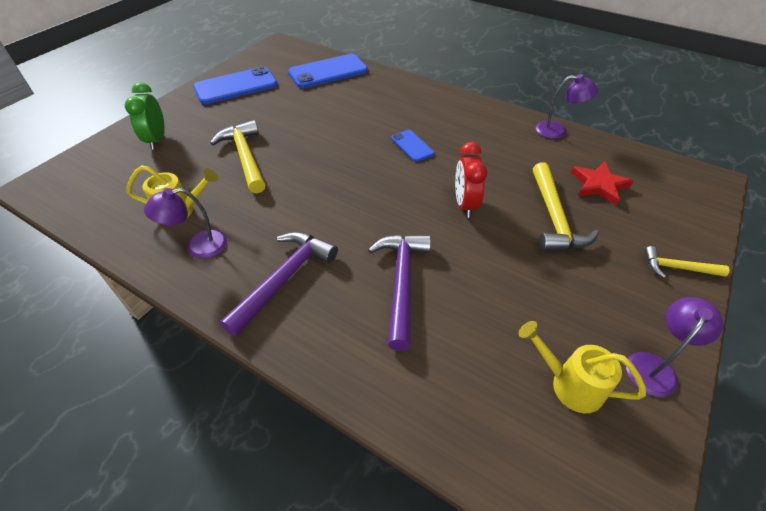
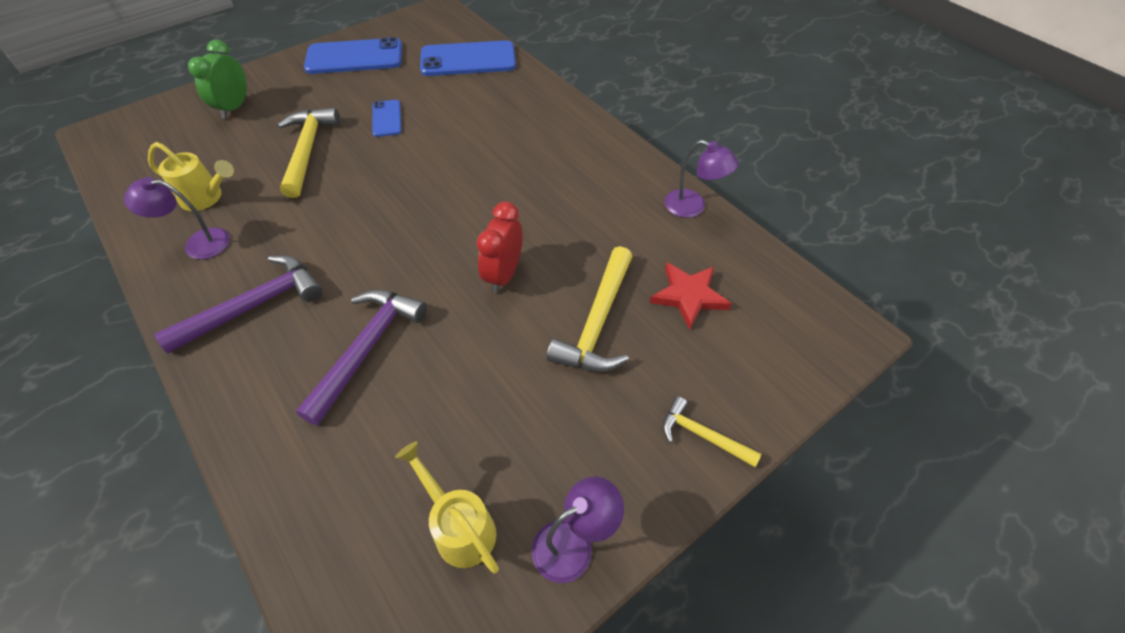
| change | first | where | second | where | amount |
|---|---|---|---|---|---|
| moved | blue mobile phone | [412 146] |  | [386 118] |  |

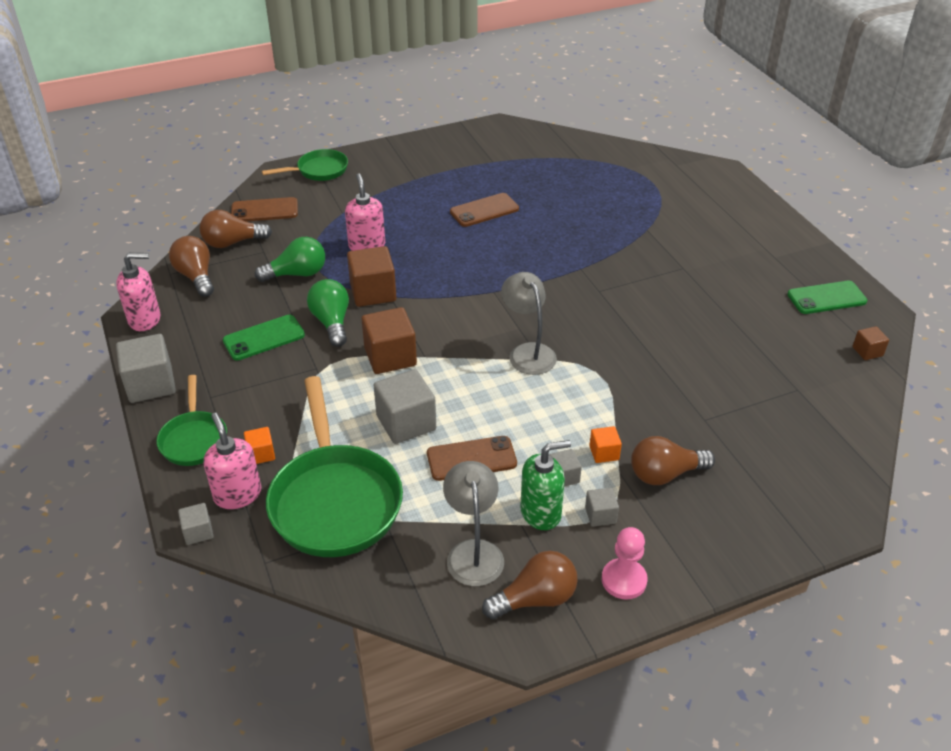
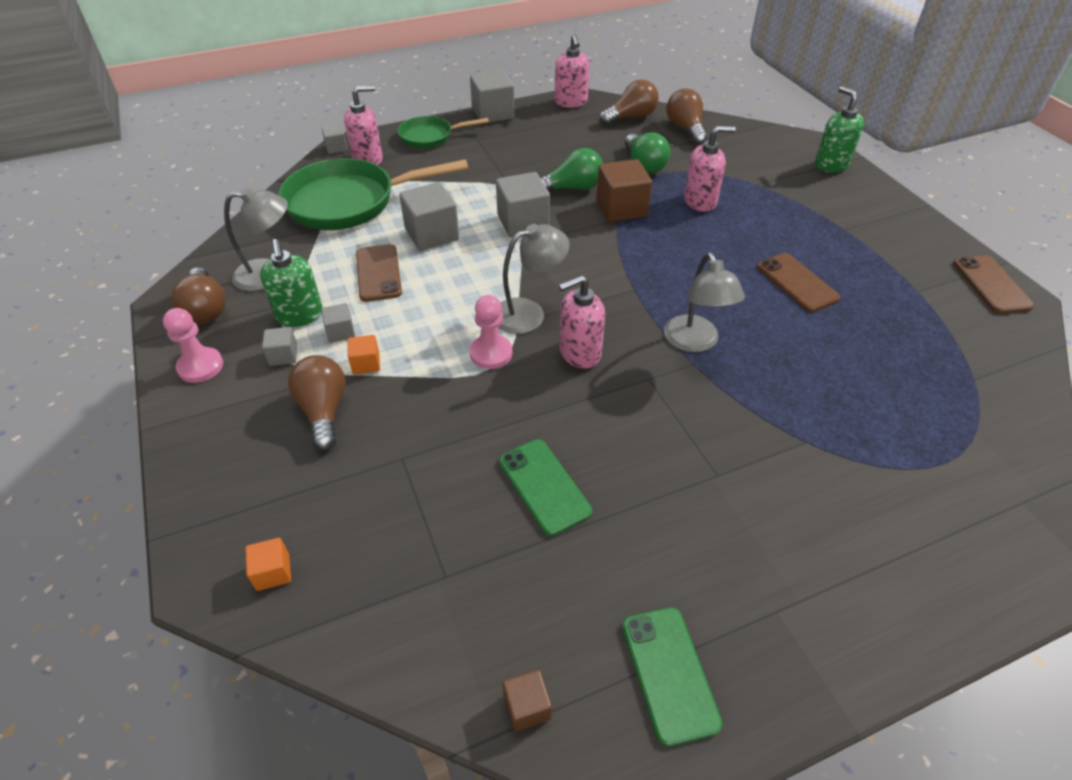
| change | first | where | second | where | amount |
|---|---|---|---|---|---|
| replaced | leaf-green frying pan | [319 170] | leaf-green pump bottle | [830 165] |  |
| moved | dark brown mobile phone | [264 210] |  | [991 284] |  |
| recoloured | dark brown block | [390 357] | ash-grey block | [523 223] |  |
| moved | leaf-green mobile phone | [264 338] |  | [544 486] |  |
| moved | bright orange block | [261 454] |  | [273 572] |  |
| added |  |  | ash-grey desk lamp | [695 342] |  |
| added |  |  | rosy pump bottle | [579 353] |  |
| added |  |  | rosy game pawn | [491 353] |  |

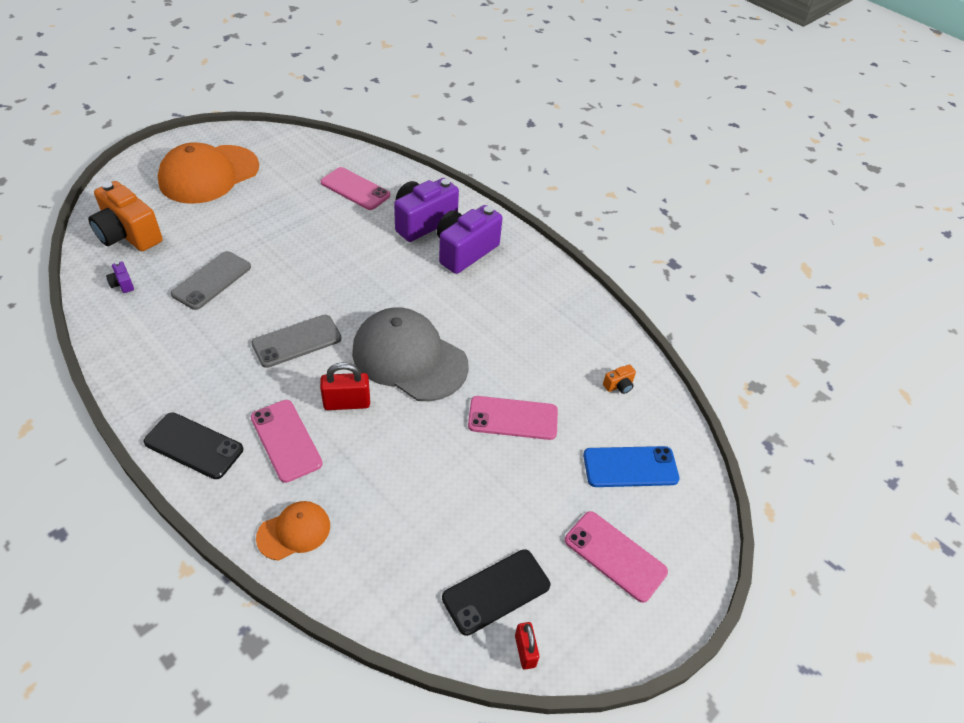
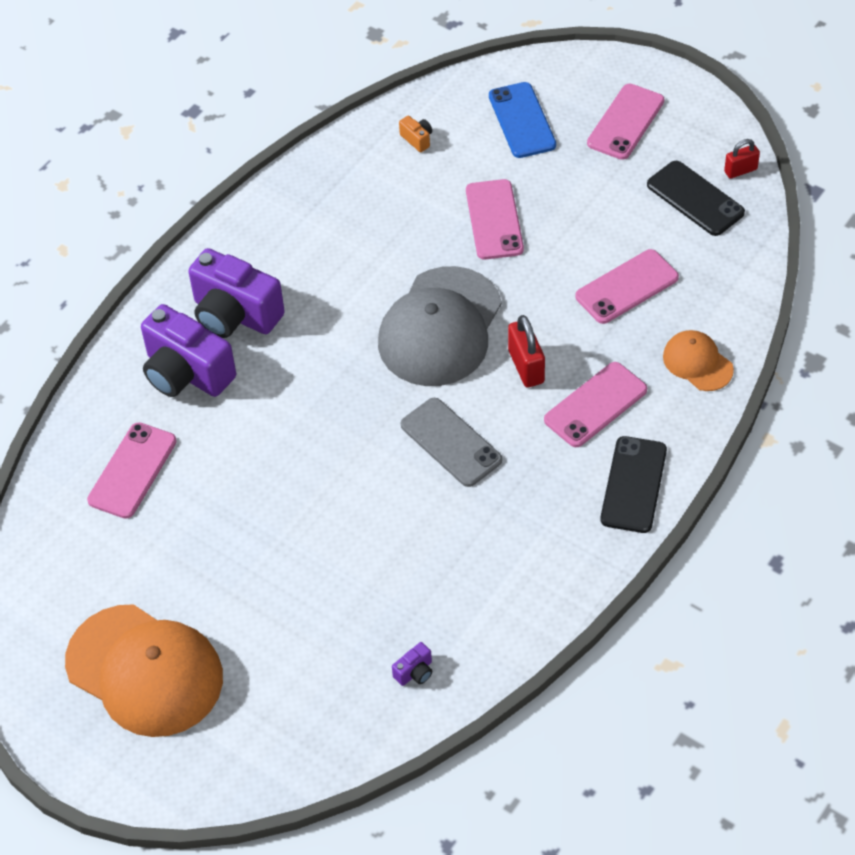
| change | first | where | second | where | amount |
|---|---|---|---|---|---|
| removed | bright orange camera | [128 235] |  |  |  |
| removed | ash-grey mobile phone | [212 280] |  |  |  |
| added |  |  | rosy mobile phone | [627 287] |  |

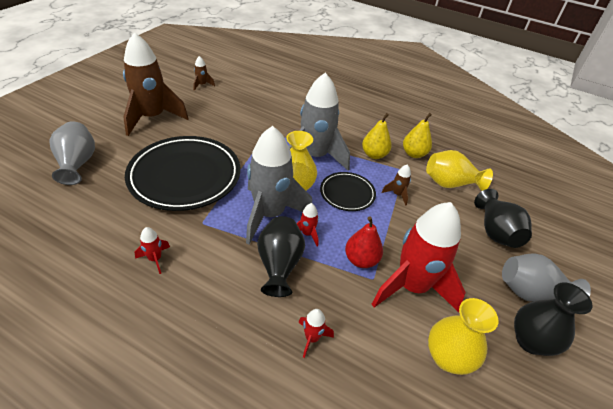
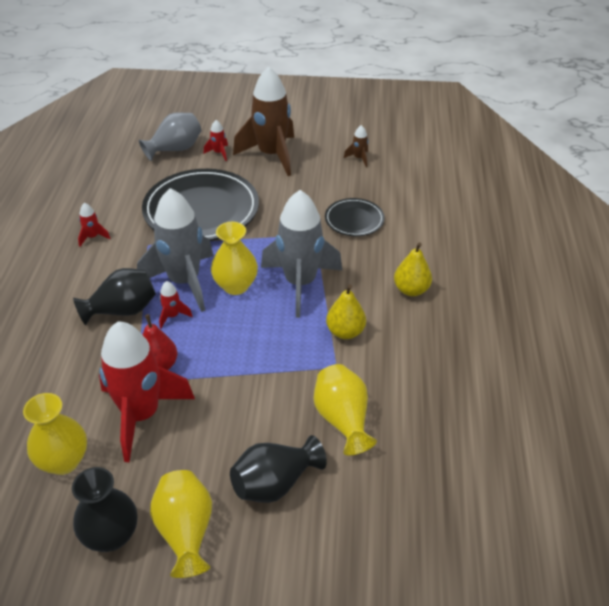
| change | first | where | second | where | amount |
|---|---|---|---|---|---|
| moved | bright yellow pear fruit | [414 154] |  | [411 290] |  |
| removed | dark brown spaceship | [397 194] |  |  |  |
| moved | jet-black flat dish | [347 193] |  | [354 220] |  |
| recoloured | ash-grey tall vase | [531 292] | bright yellow tall vase | [185 532] |  |
| moved | scarlet spaceship | [312 338] |  | [219 153] |  |

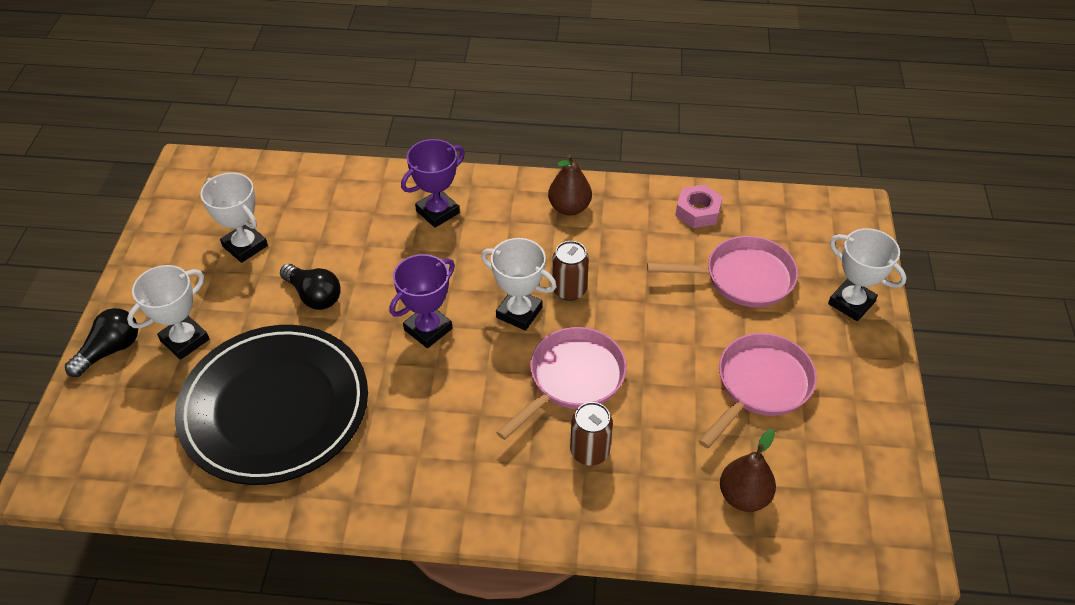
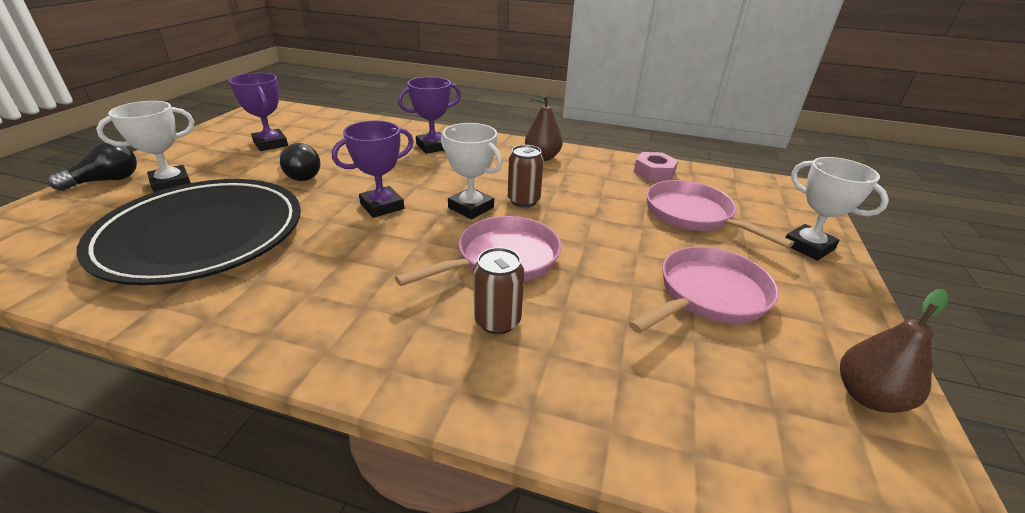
| change | first | where | second | where | amount |
|---|---|---|---|---|---|
| recoloured | snow-white award cup | [245 246] | purple award cup | [270 144] |  |
| turned | rosy frying pan | [743 278] |  | [693 215] | 135 degrees counterclockwise |
| moved | dark brown pear fruit | [744 496] |  | [868 396] |  |

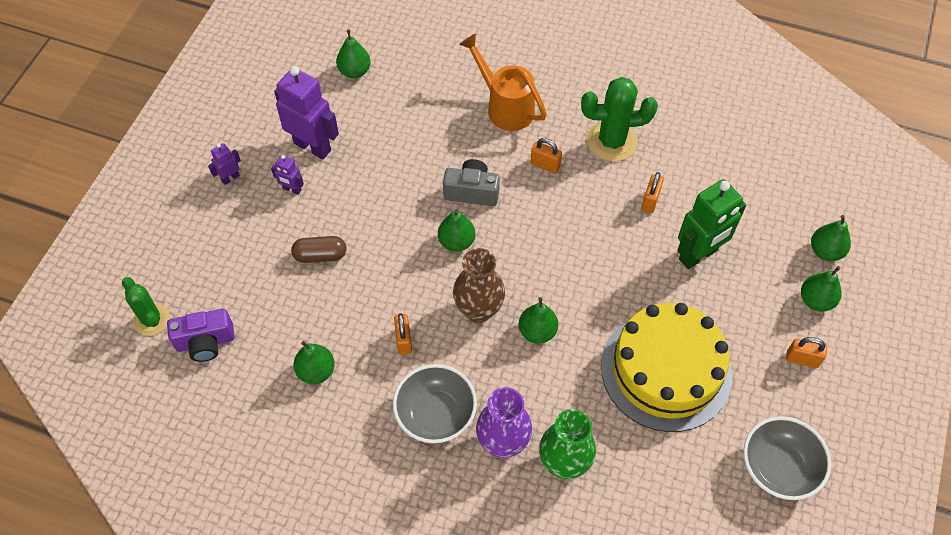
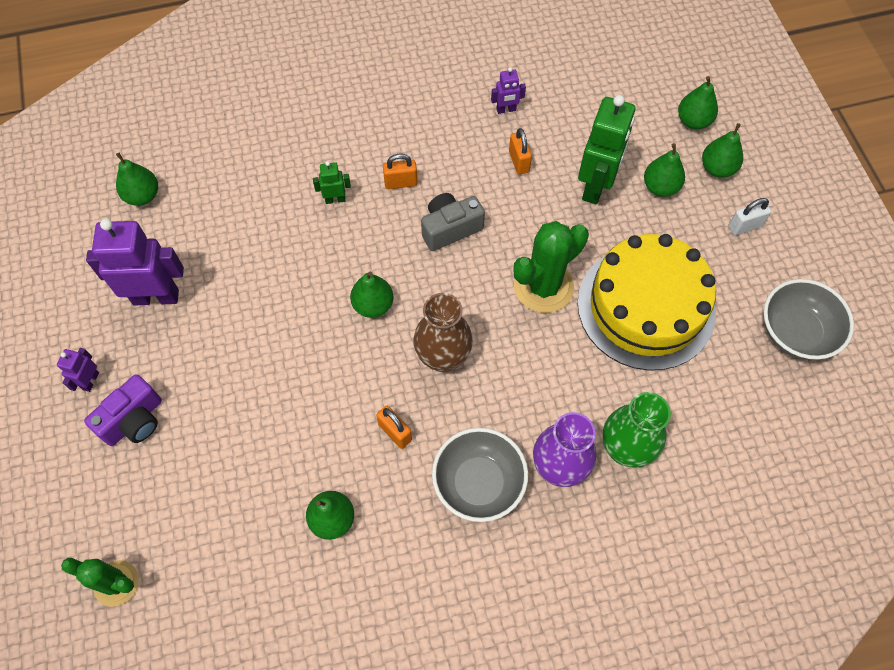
| change | first | where | second | where | amount |
|---|---|---|---|---|---|
| removed | bright orange watering pot | [505 107] |  |  |  |
| moved | leaf-green saguaro cactus | [612 141] |  | [543 287] |  |
| moved | purple robot | [292 189] |  | [506 110] |  |
| moved | ash-grey camera | [472 191] |  | [450 228] |  |
| removed | dark brown capsule | [320 255] |  |  |  |
| moved | leaf-green pear fruit | [537 331] |  | [660 187] |  |
| moved | purple camera | [205 342] |  | [134 420] |  |
| recoloured | bright orange small lock | [802 359] | snow-white small lock | [744 226] |  |
| added |  |  | leaf-green robot | [335 199] |  |

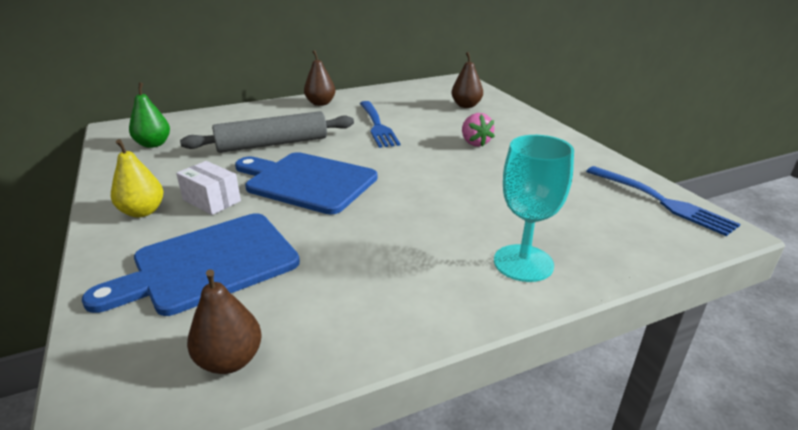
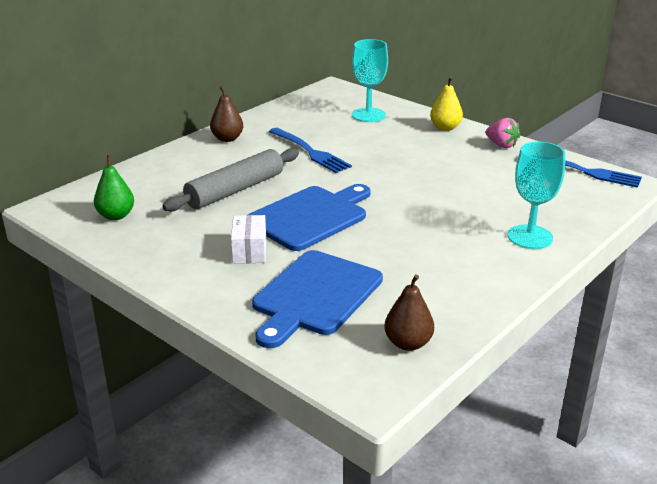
| change | first | where | second | where | amount |
|---|---|---|---|---|---|
| replaced | dark brown pear fruit | [466 105] | turquoise chalice | [368 115] |  |
| moved | rosy berry | [475 143] |  | [501 145] |  |
| moved | bright yellow pear fruit | [142 212] |  | [445 128] |  |
| turned | blue chopping board | [307 181] |  | [310 216] | 135 degrees clockwise |
| turned | snow-white parcel | [212 200] |  | [249 251] | 75 degrees clockwise |

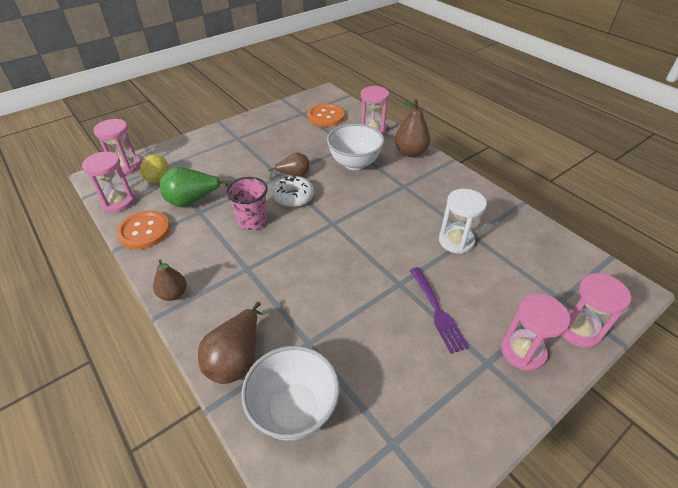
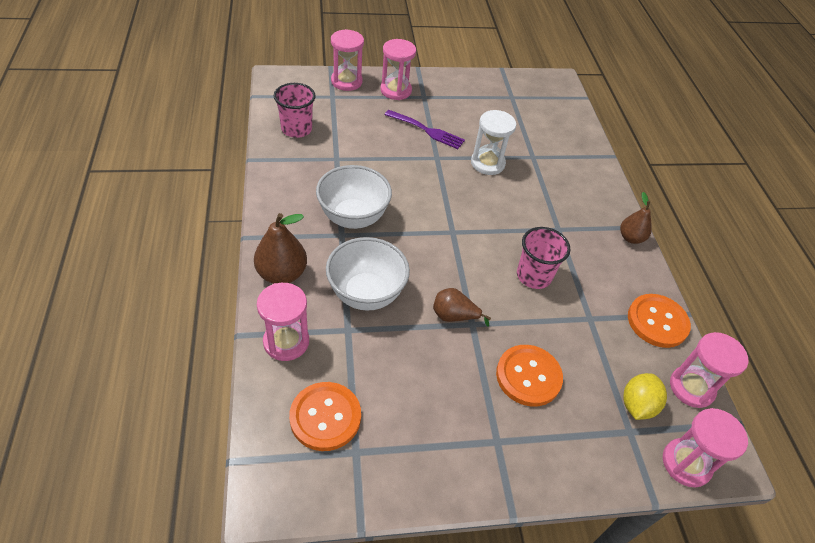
| change | first | where | second | where | amount |
|---|---|---|---|---|---|
| removed | leaf-green pear fruit | [193 201] |  |  |  |
| removed | snow-white doughnut | [293 197] |  |  |  |
| moved | snow-white hourglass | [456 241] |  | [487 163] |  |
| turned | purple dinner fork | [437 311] |  | [427 130] | 105 degrees clockwise |
| removed | dark brown pear fruit | [236 358] |  |  |  |
| moved | snow-white deep dish | [294 410] |  | [353 217] |  |
| added |  |  | rosy tumbler | [296 129] |  |
| added |  |  | bright orange sewing button | [528 376] |  |

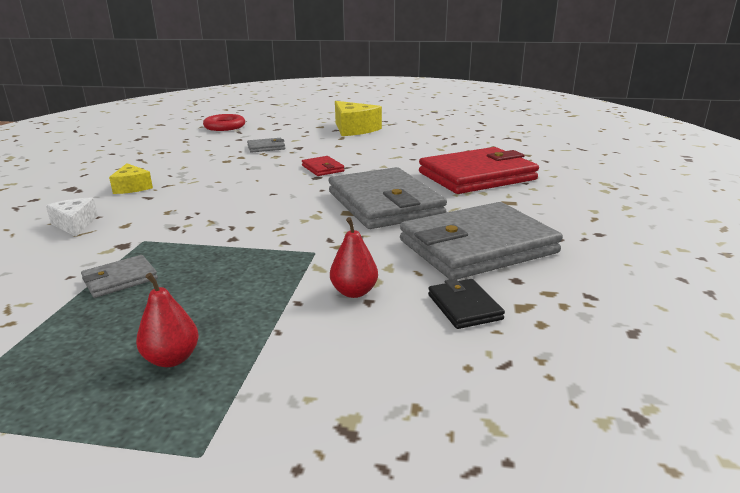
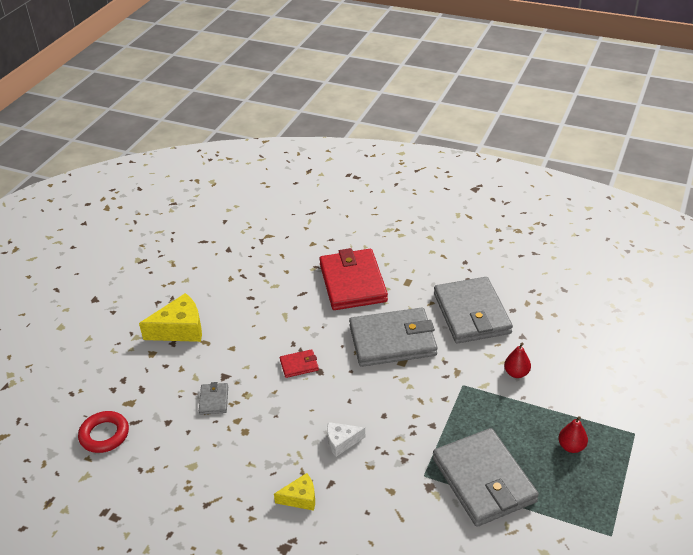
| change | first | where | second | where | amount |
|---|---|---|---|---|---|
| moved | snow-white cheese | [75 224] |  | [341 442] |  |
| resized | ash-grey wallet | [120 279] |  | [483 480] | x2.33 |
| removed | jet-black wallet | [464 307] |  |  |  |

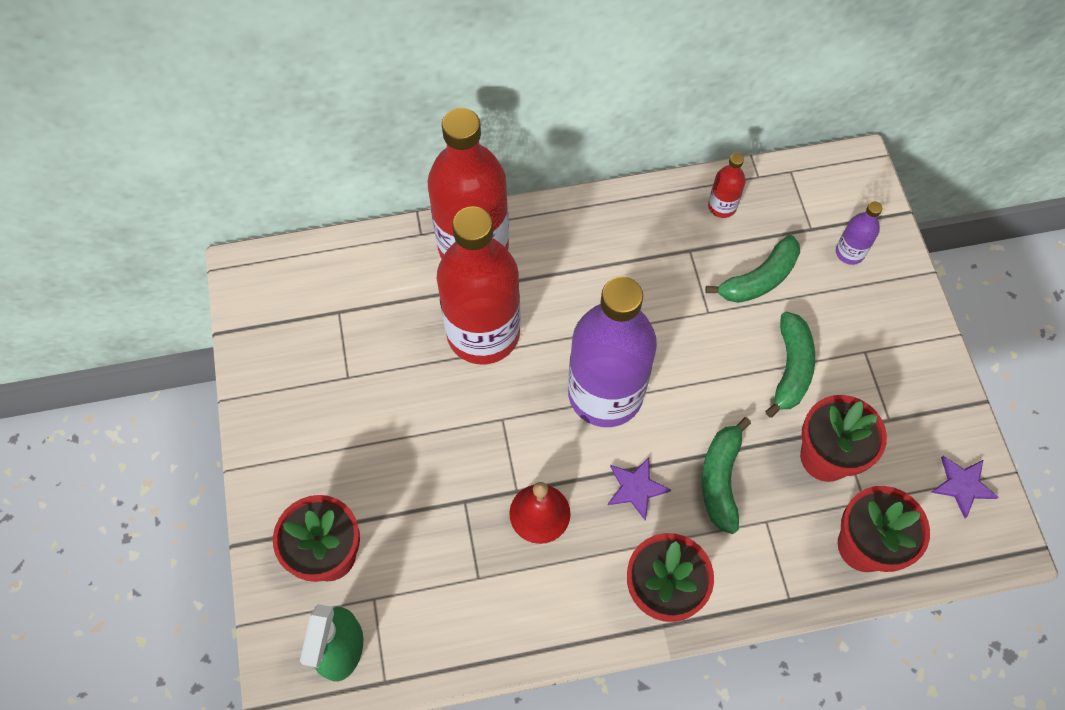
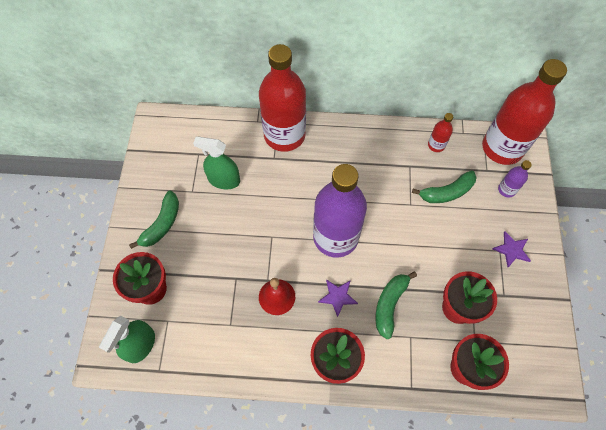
| change | first | where | second | where | amount |
|---|---|---|---|---|---|
| moved | scarlet bottle | [483 333] |  | [502 148] |  |
| moved | leaf-green banana fruit | [791 369] |  | [162 224] |  |
| moved | purple five-pointed star | [962 485] |  | [511 250] |  |
| added |  |  | leaf-green sprayer | [224 180] |  |

